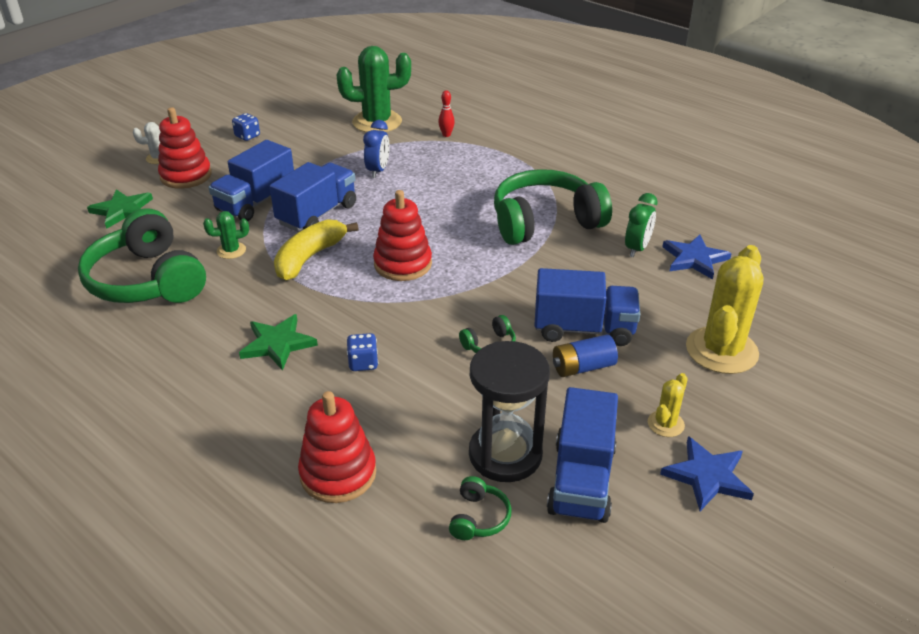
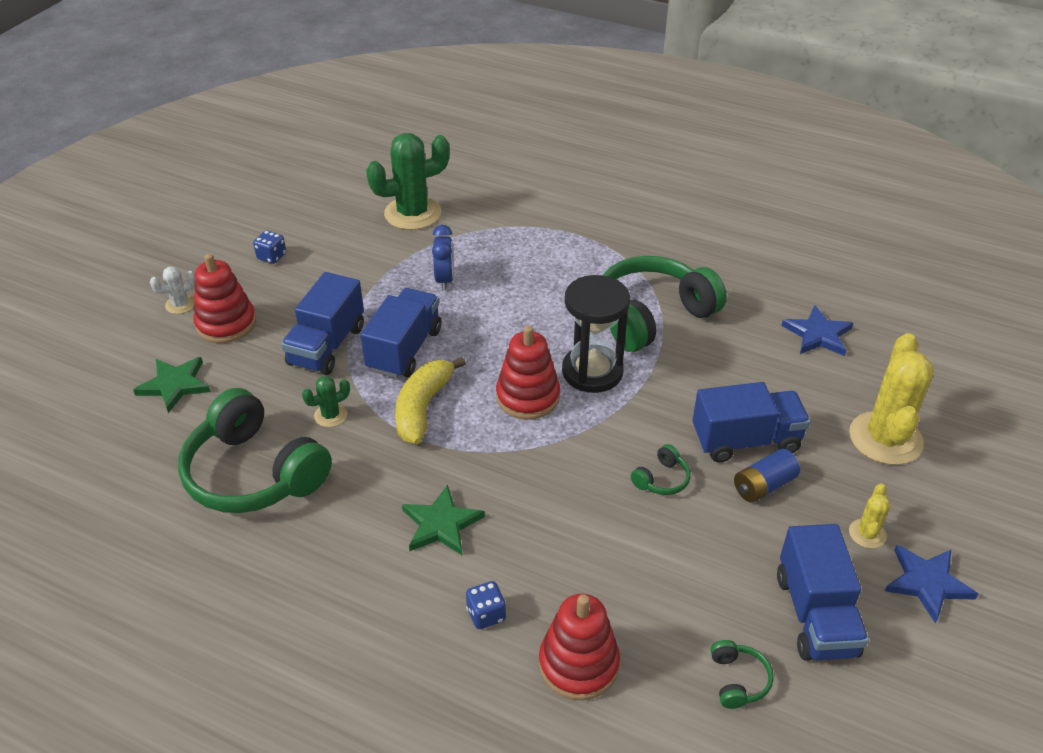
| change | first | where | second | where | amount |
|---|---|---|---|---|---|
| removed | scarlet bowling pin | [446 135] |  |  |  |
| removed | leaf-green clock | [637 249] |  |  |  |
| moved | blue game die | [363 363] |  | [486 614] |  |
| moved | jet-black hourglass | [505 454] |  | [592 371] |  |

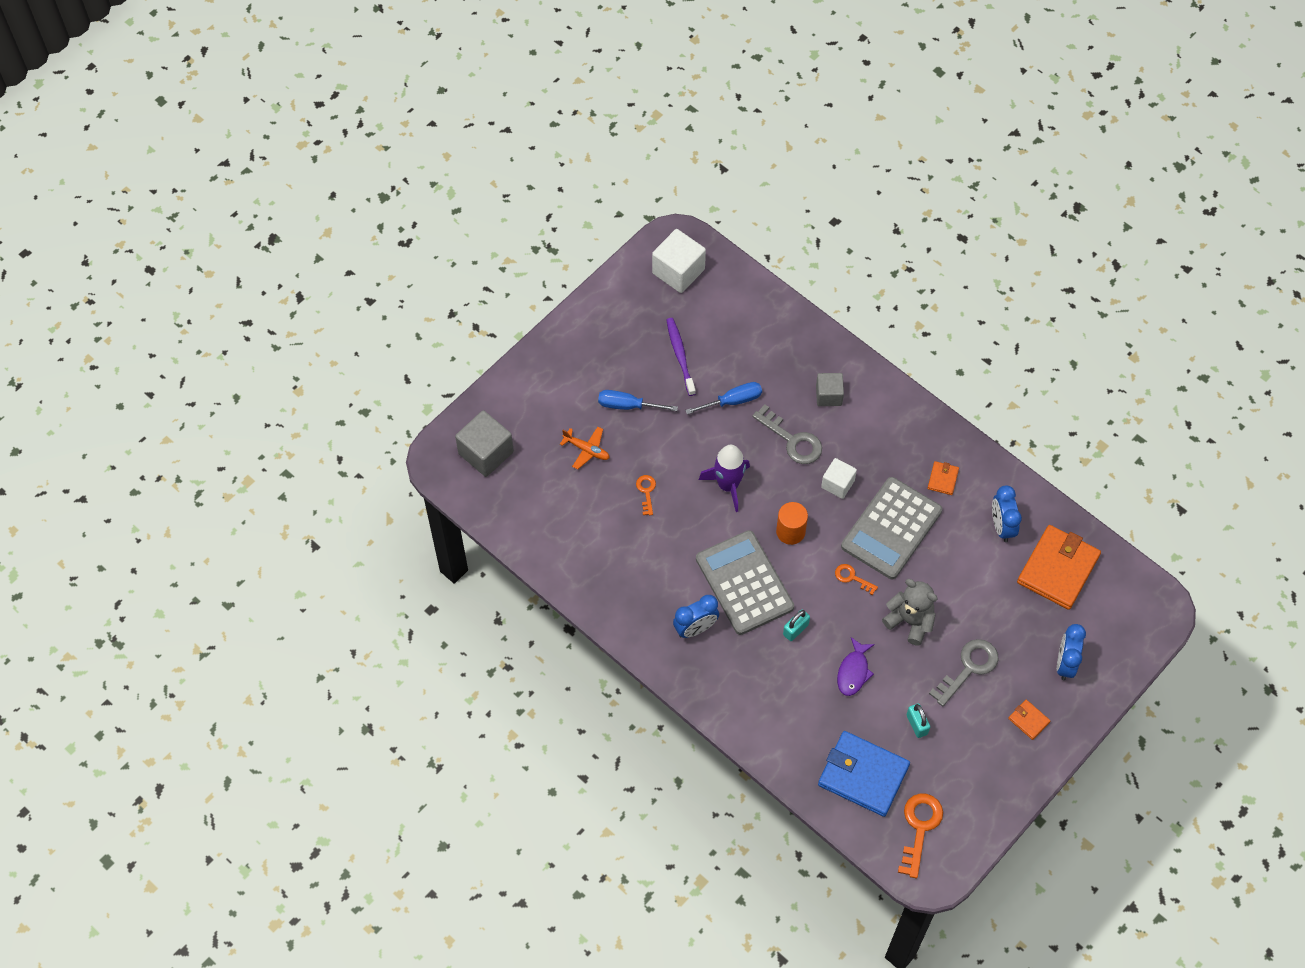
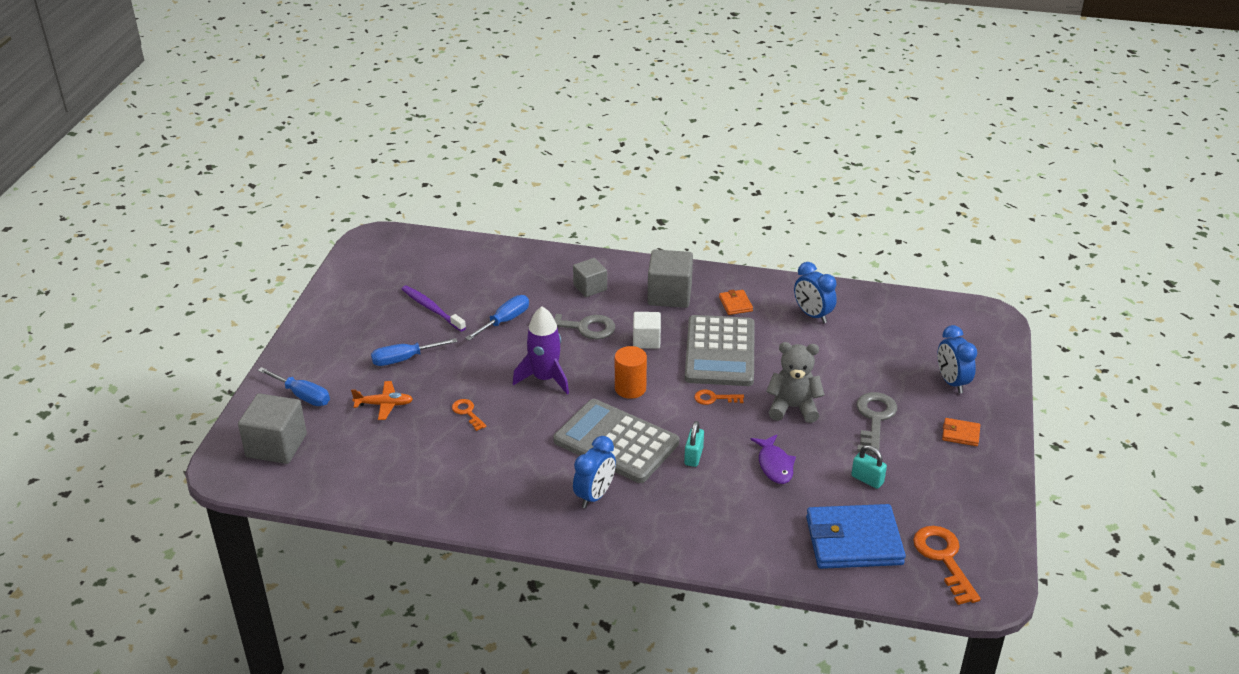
| change | first | where | second | where | amount |
|---|---|---|---|---|---|
| removed | snow-white block | [678 271] |  |  |  |
| removed | bright orange wallet | [1058 569] |  |  |  |
| added |  |  | ash-grey block | [669 295] |  |
| added |  |  | blue flat screwdriver | [302 396] |  |

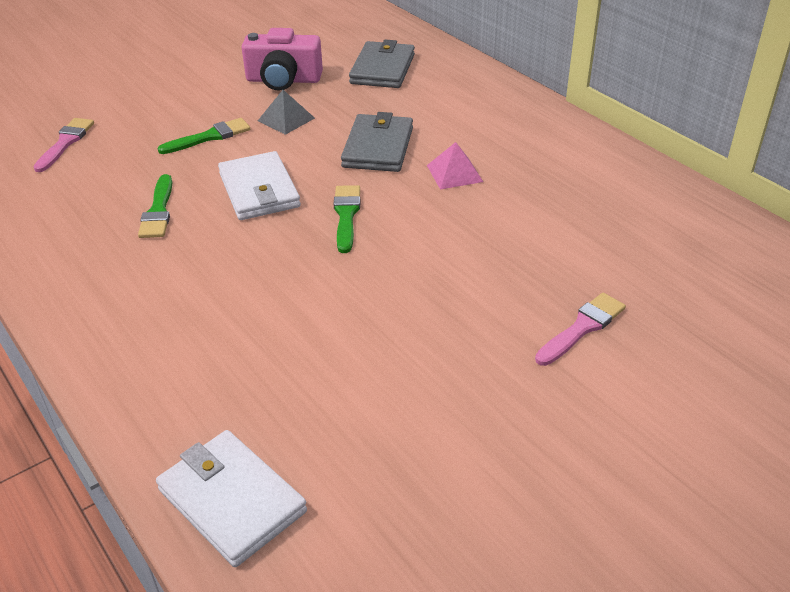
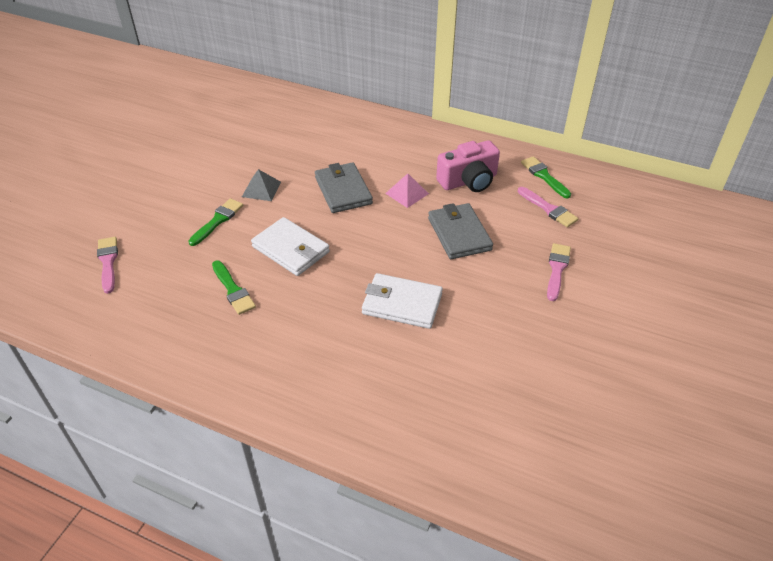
| change | first | where | second | where | amount |
|---|---|---|---|---|---|
| moved | rosy camera | [283 80] |  | [468 181] |  |
| moved | ash-grey wallet | [382 69] |  | [459 234] |  |
| moved | leaf-green paint brush | [346 215] |  | [544 176] |  |
| moved | snow-white wallet | [232 500] |  | [402 304] |  |
| added |  |  | rosy paint brush | [548 209] |  |

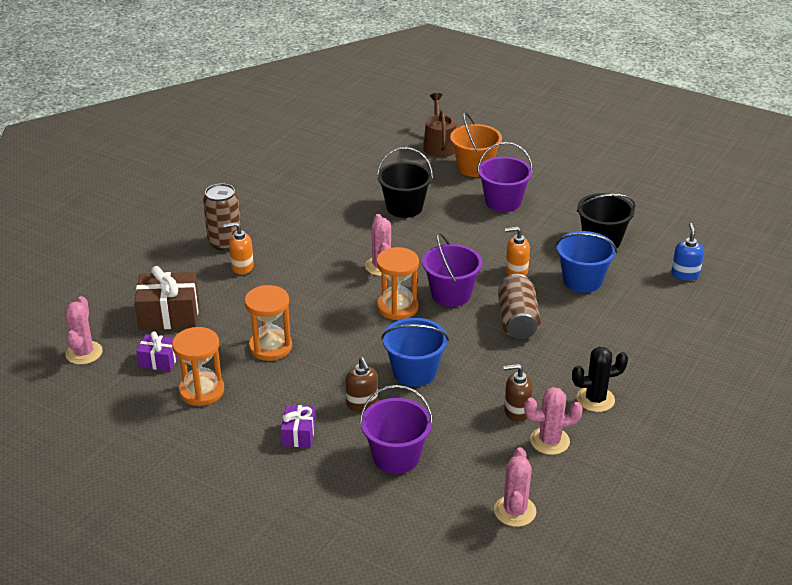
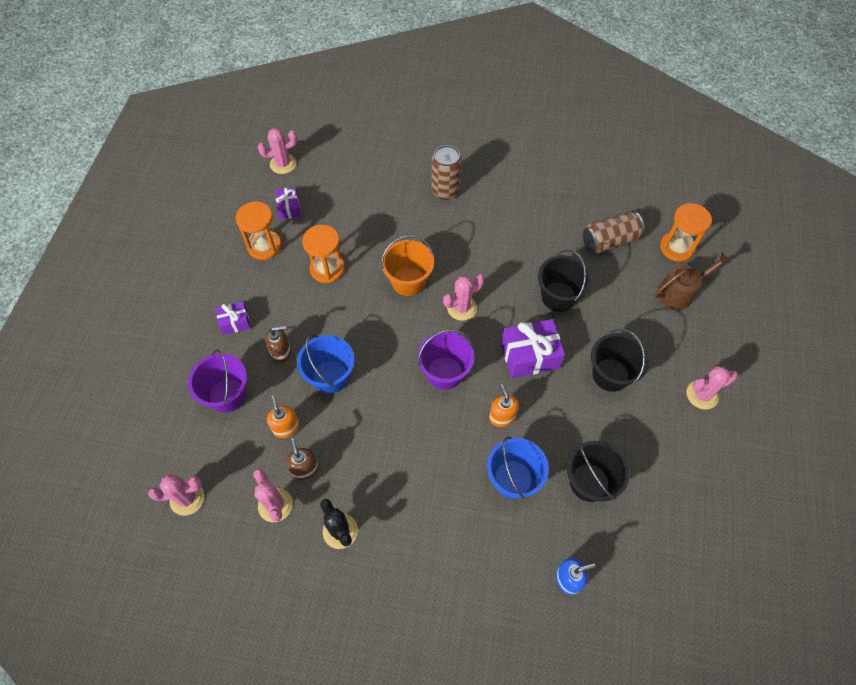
| change | first | where | second | where | amount |
|---|---|---|---|---|---|
| moved | bright orange pail | [474 167] |  | [408 281] |  |
| recoloured | purple pail | [503 202] | jet-black pail | [610 375] |  |
| moved | bright orange pump bottle | [242 267] |  | [286 427] |  |
| moved | bright orange hourglass | [397 307] |  | [676 247] |  |
| removed | dark brown gift | [169 315] |  |  |  |
| moved | dark brown tin | [517 321] |  | [609 241] |  |
| turned | dark brown pump bottle | [362 403] |  | [281 352] | 150 degrees counterclockwise |
| added |  |  | purple gift | [529 356] |  |
| added |  |  | rosy saguaro cactus | [702 395] |  |

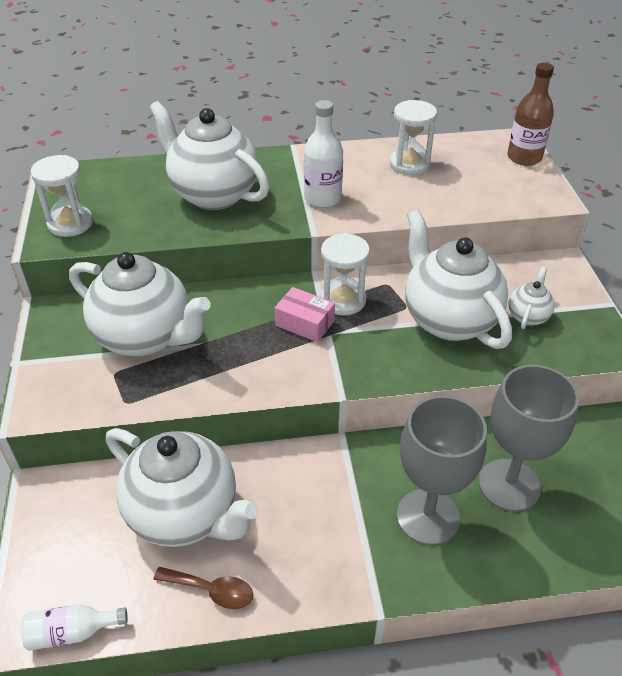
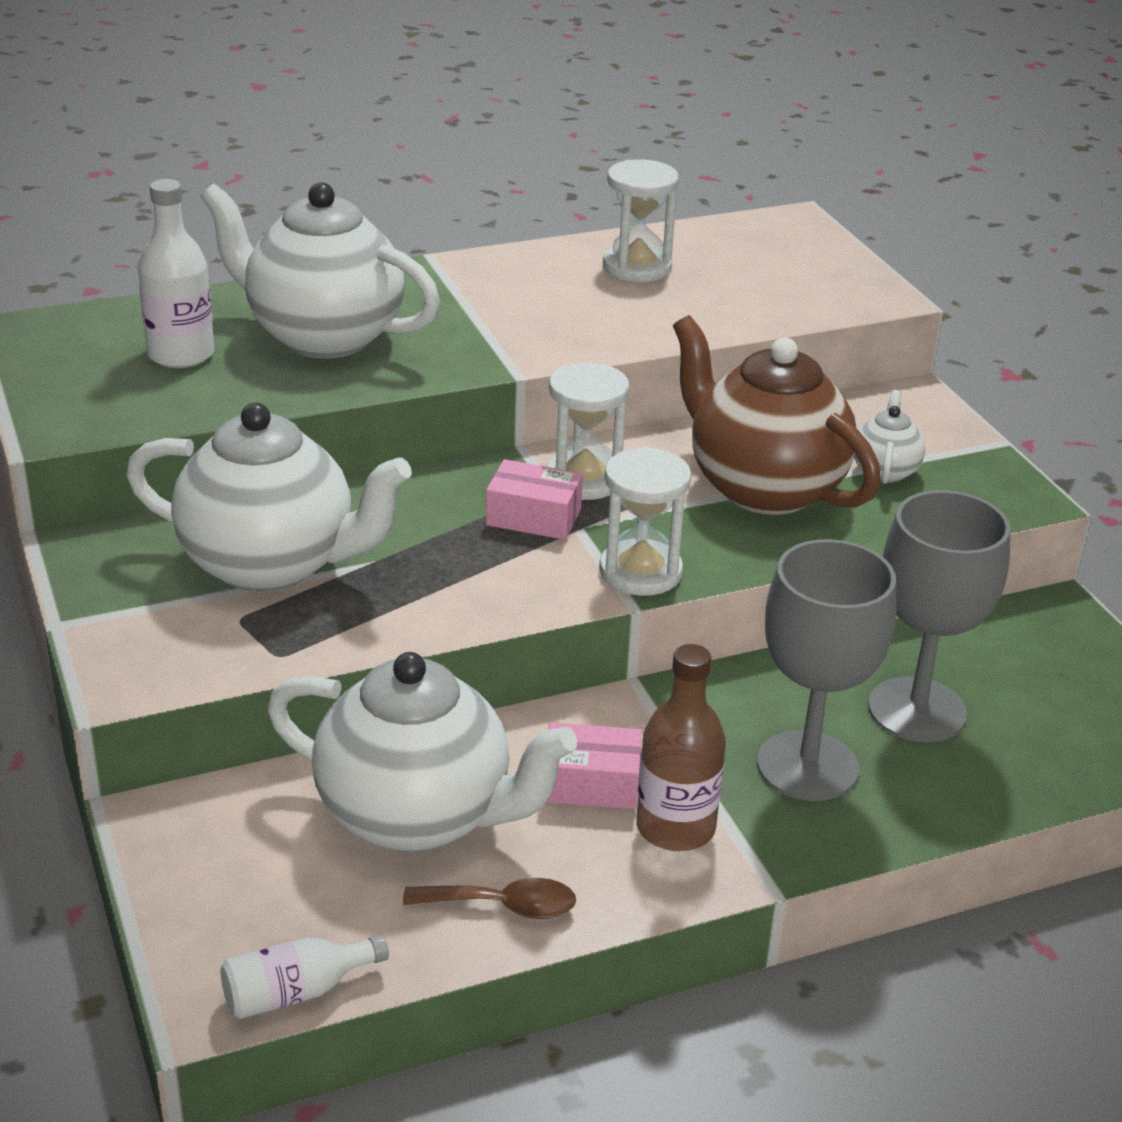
| change | first | where | second | where | amount |
|---|---|---|---|---|---|
| moved | dark brown bottle | [524 157] |  | [675 828] |  |
| moved | snow-white bottle | [322 198] |  | [181 354] |  |
| moved | snow-white hourglass | [70 223] |  | [640 572] |  |
| recoloured | snow-white china teapot | [448 320] | dark brown china teapot | [763 488] |  |
| added |  |  | rosy parcel | [591 783] |  |

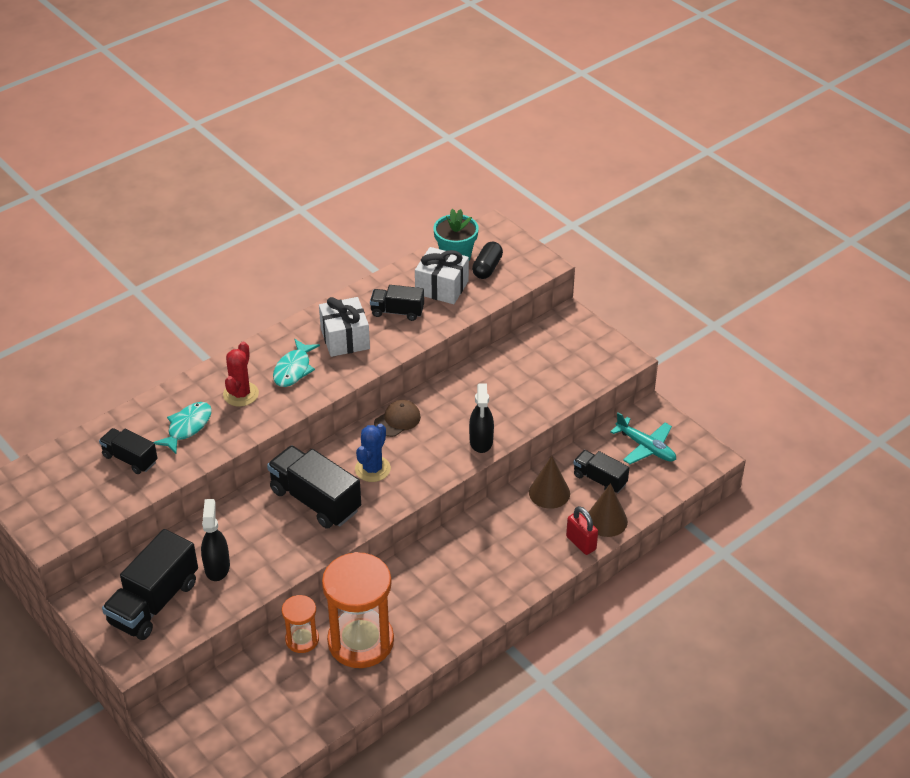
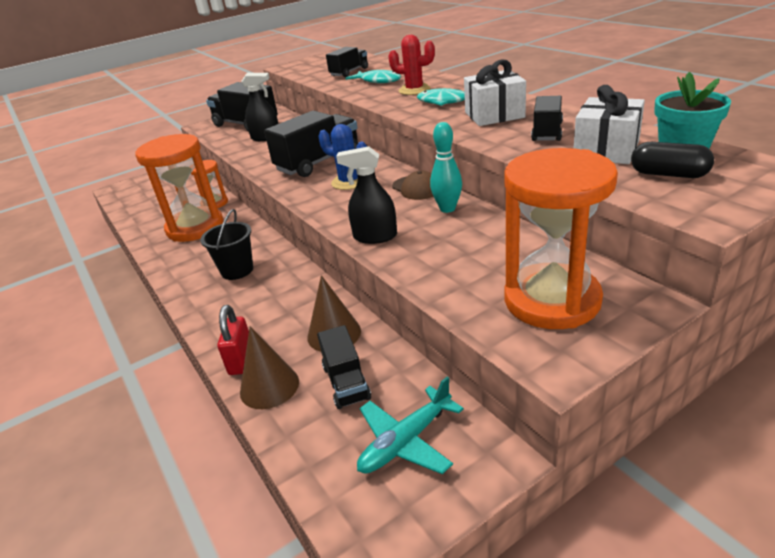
| change | first | where | second | where | amount |
|---|---|---|---|---|---|
| turned | jet-black lorry | [599 480] |  | [346 382] | 120 degrees clockwise |
| turned | scarlet small lock | [581 543] |  | [241 361] | 60 degrees counterclockwise |
| added |  |  | turquoise bowling pin | [447 209] |  |
| added |  |  | bright orange hourglass | [552 300] |  |
| added |  |  | jet-black pail | [237 270] |  |

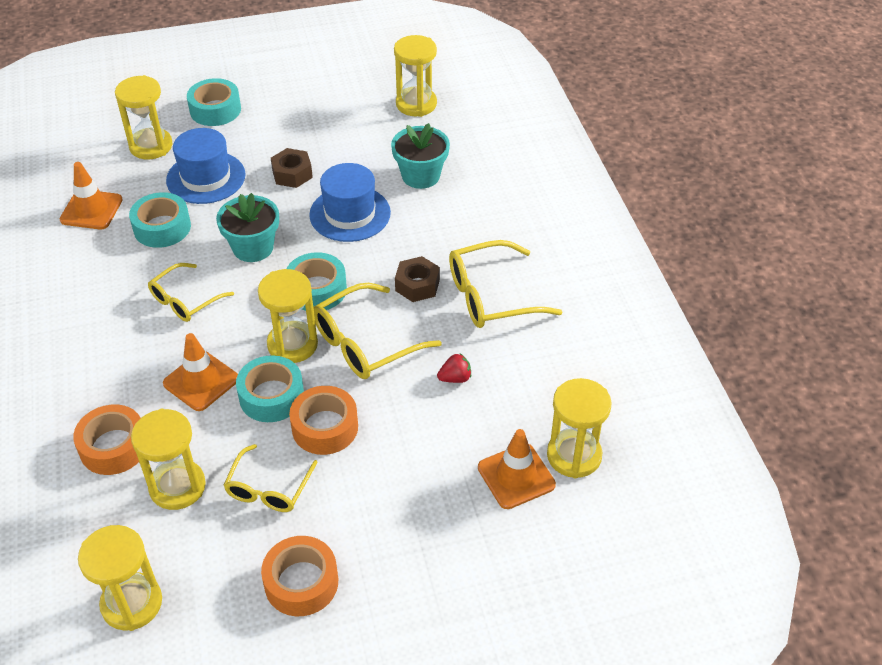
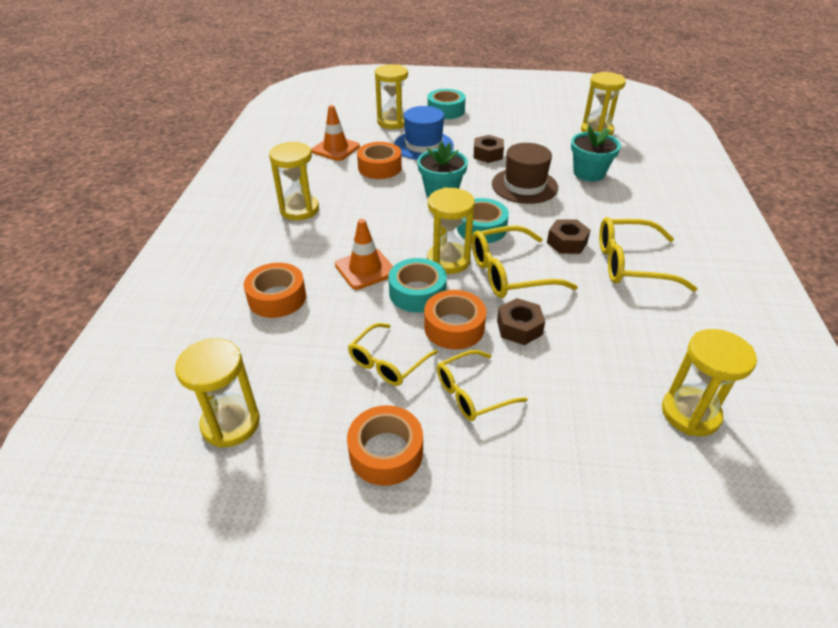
| change | first | where | second | where | amount |
|---|---|---|---|---|---|
| recoloured | blue top hat | [350 214] | dark brown top hat | [524 186] |  |
| recoloured | turquoise roll of tape | [162 227] | bright orange roll of tape | [379 167] |  |
| moved | bright yellow glasses | [185 300] |  | [471 393] |  |
| removed | scarlet berry | [455 378] |  |  |  |
| moved | bright yellow hourglass | [177 487] |  | [299 209] |  |
| removed | bright orange safety cone | [516 476] |  |  |  |
| added |  |  | dark brown nut | [519 327] |  |

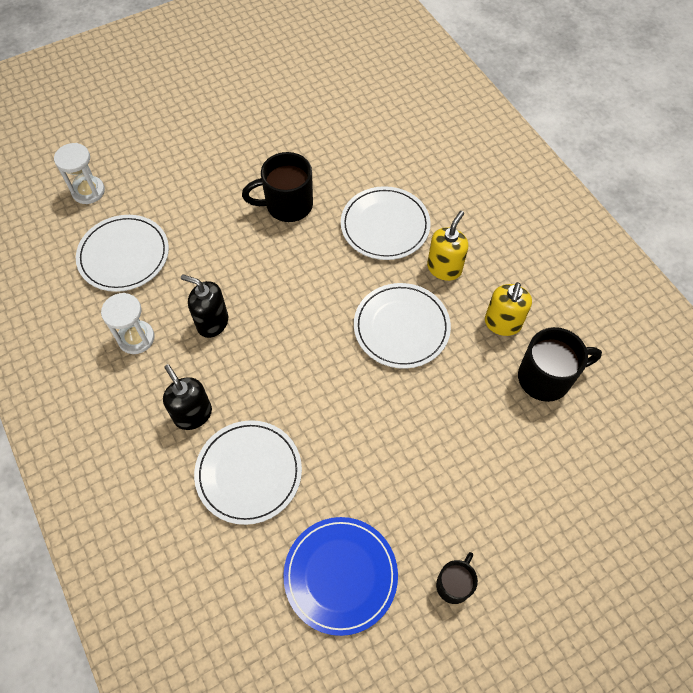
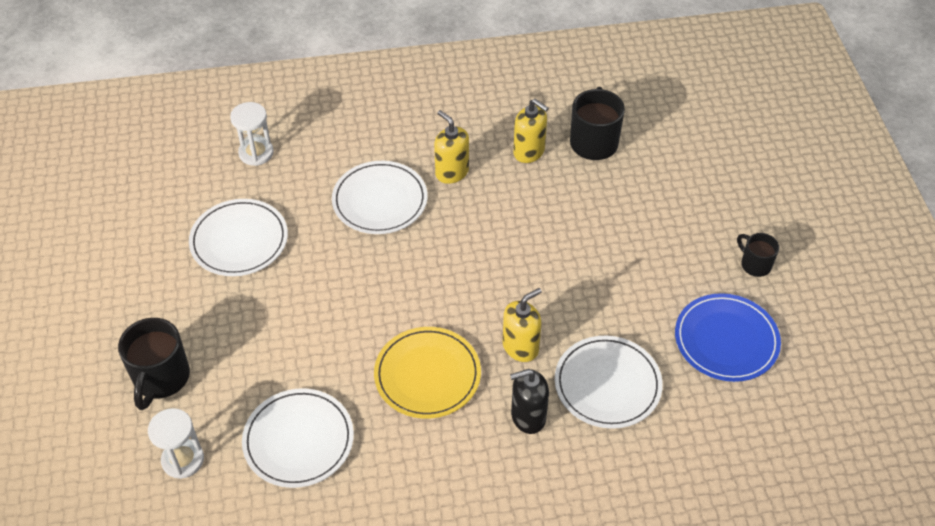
| change | first | where | second | where | amount |
|---|---|---|---|---|---|
| moved | jet-black coffee mug | [287 205] |  | [161 378] |  |
| replaced | jet-black pump bottle | [212 322] | bright yellow flat dish | [427 375] |  |
| moved | snow-white flat dish | [401 327] |  | [239 240] |  |
| moved | snow-white hourglass | [136 338] |  | [256 153] |  |
| added |  |  | bright yellow pump bottle | [520 347] |  |

